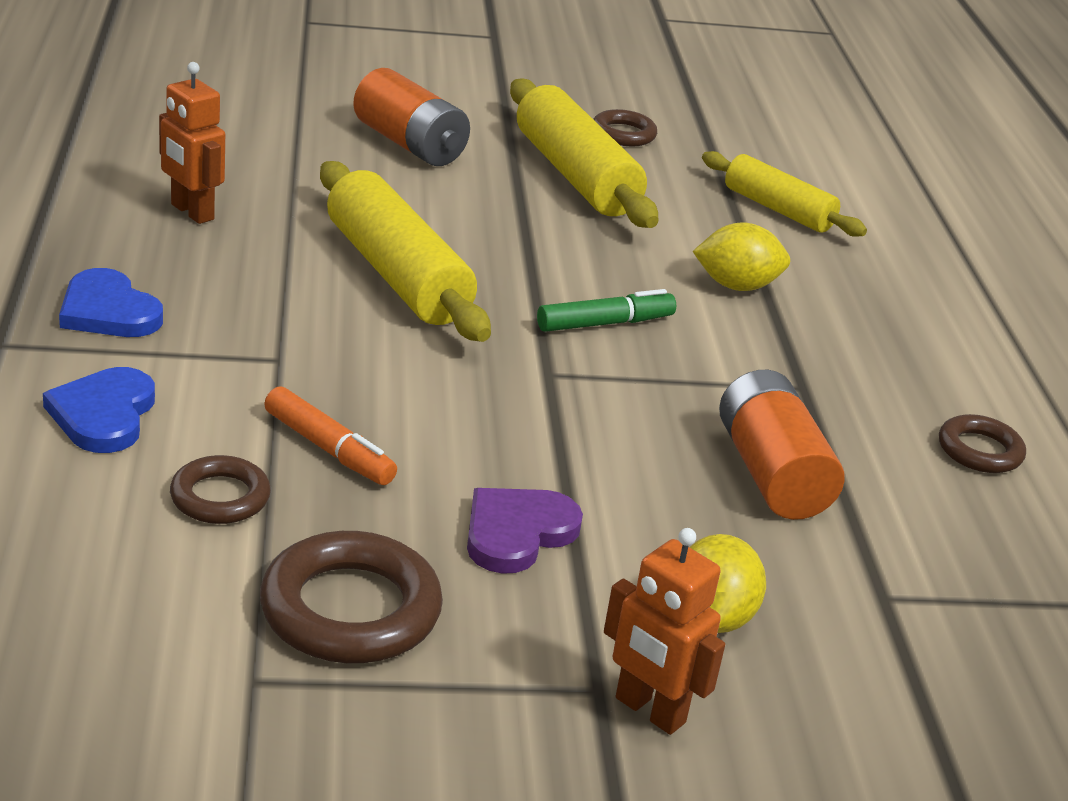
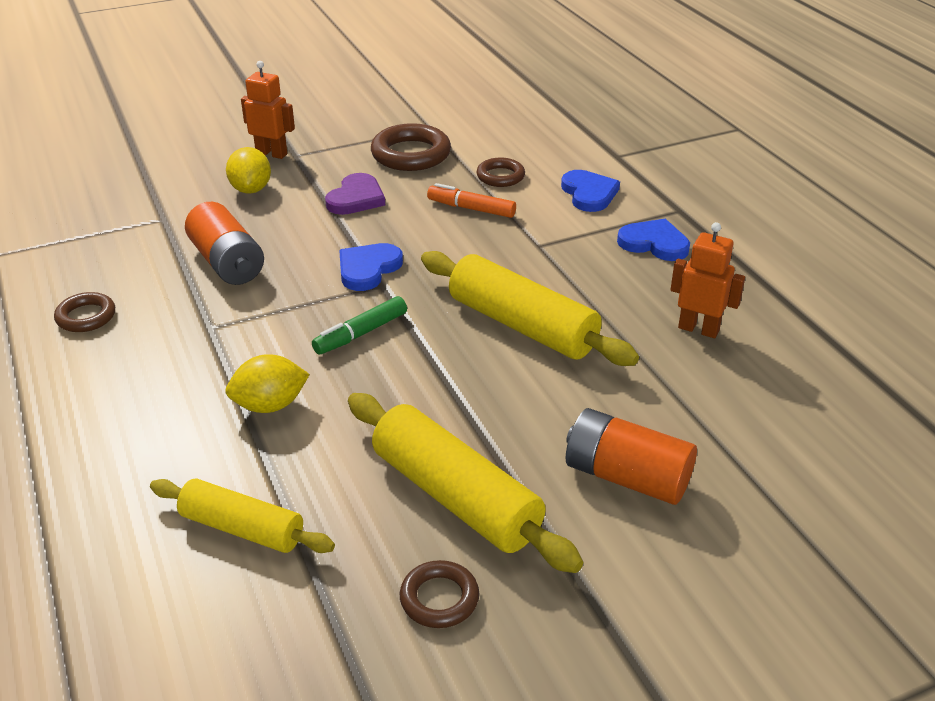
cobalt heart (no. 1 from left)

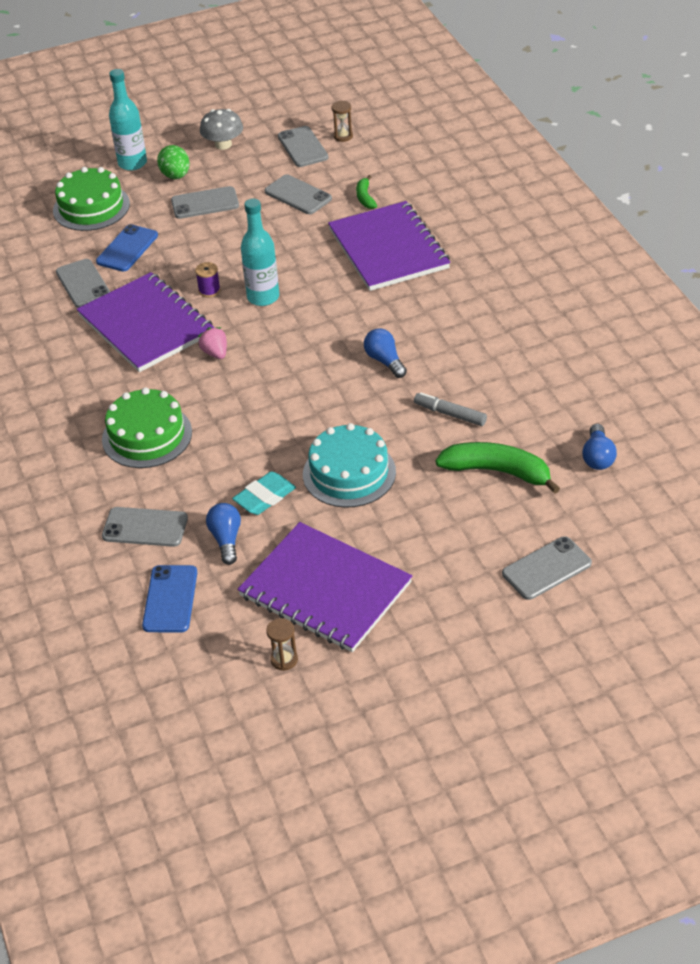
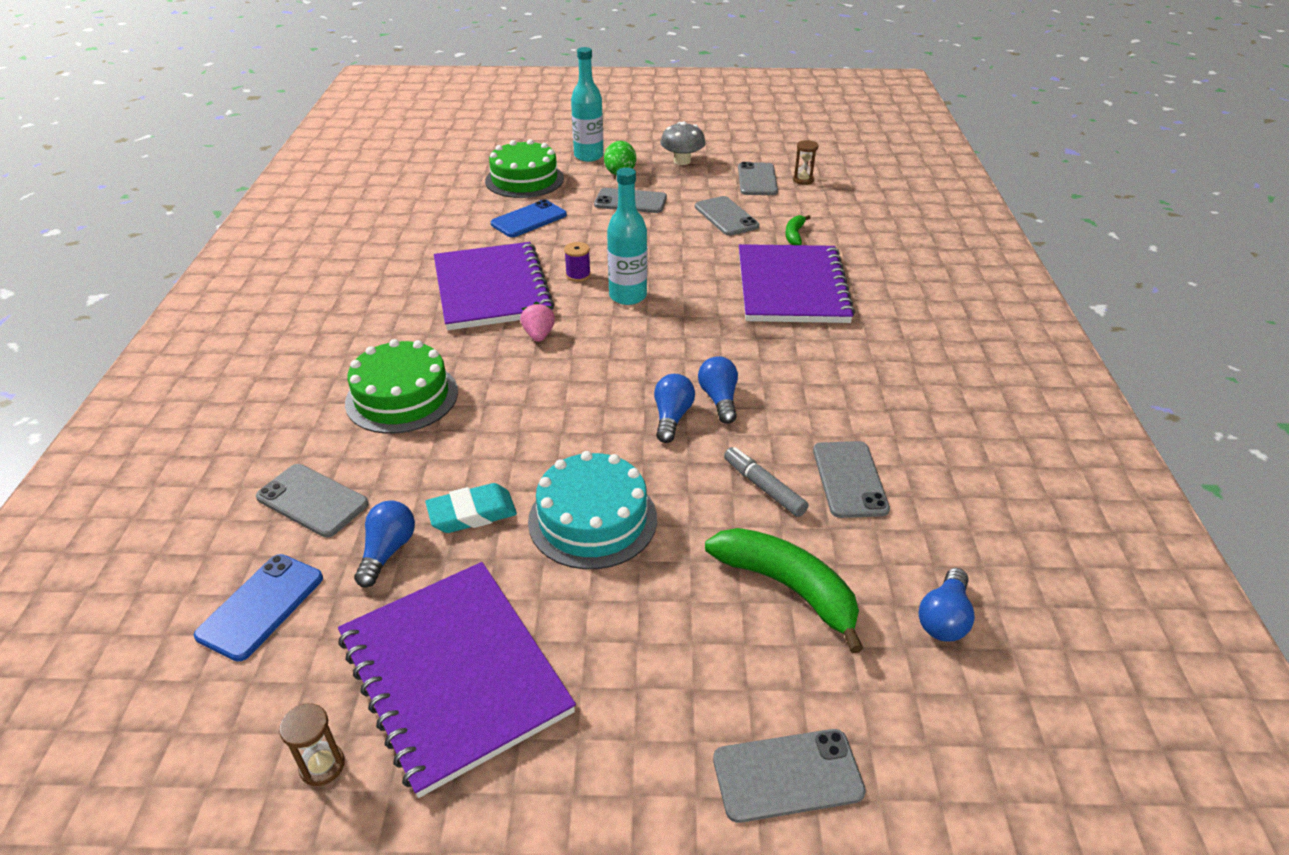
cobalt light bulb (no. 2 from left)
grey smartphone (no. 6 from left)

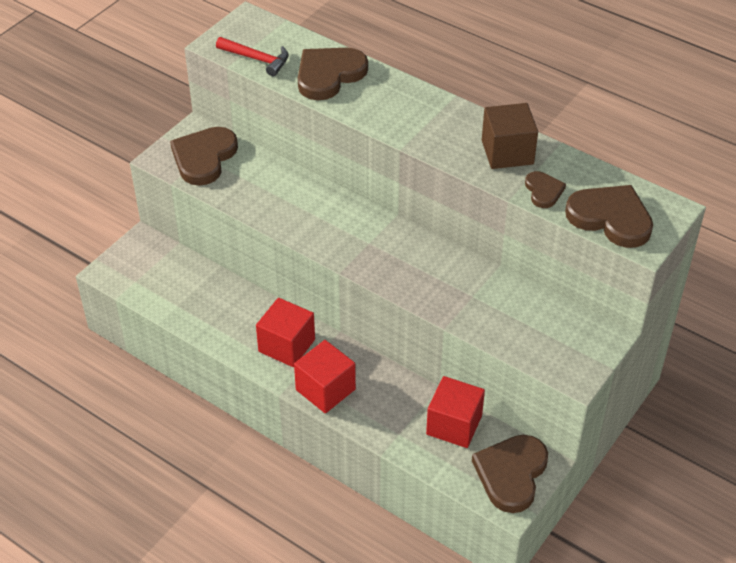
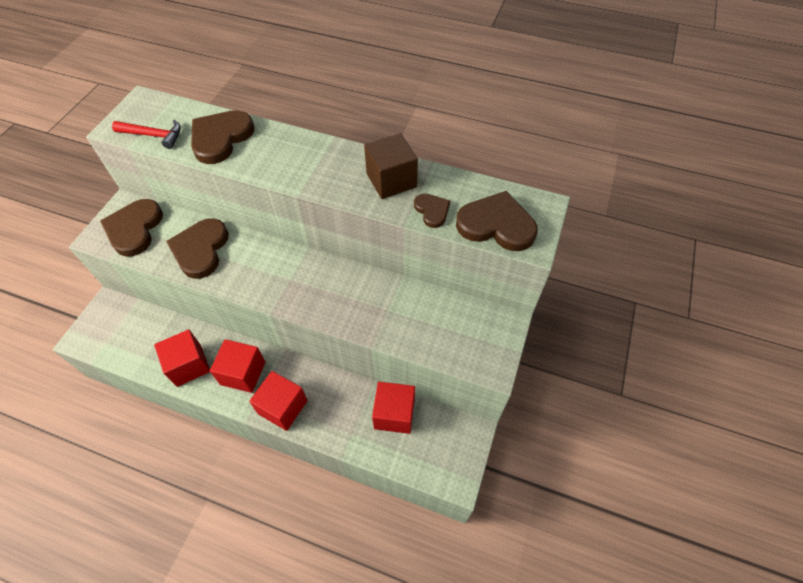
scarlet block (no. 1 from left)
dark brown heart (no. 2 from left)

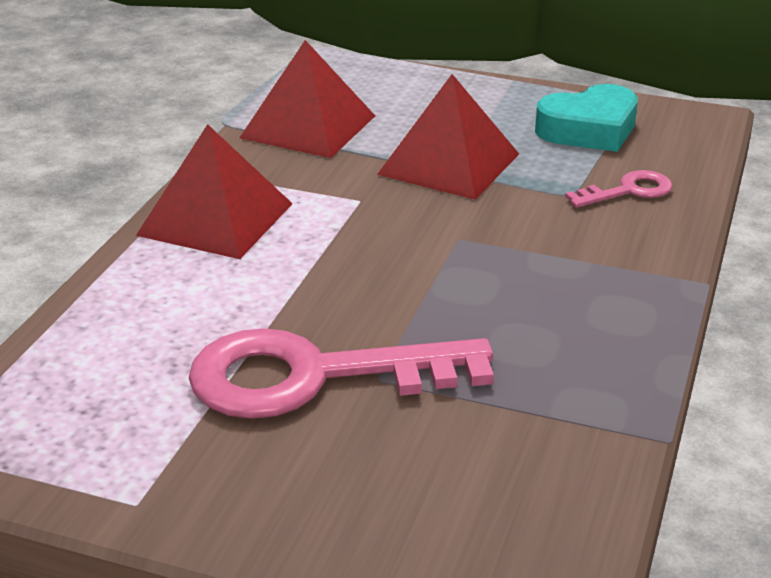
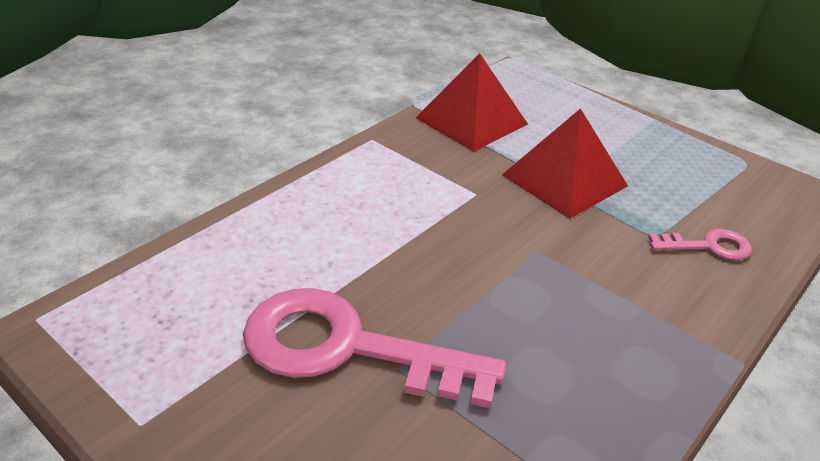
scarlet solid pyramid (no. 1 from left in the first image)
turquoise heart

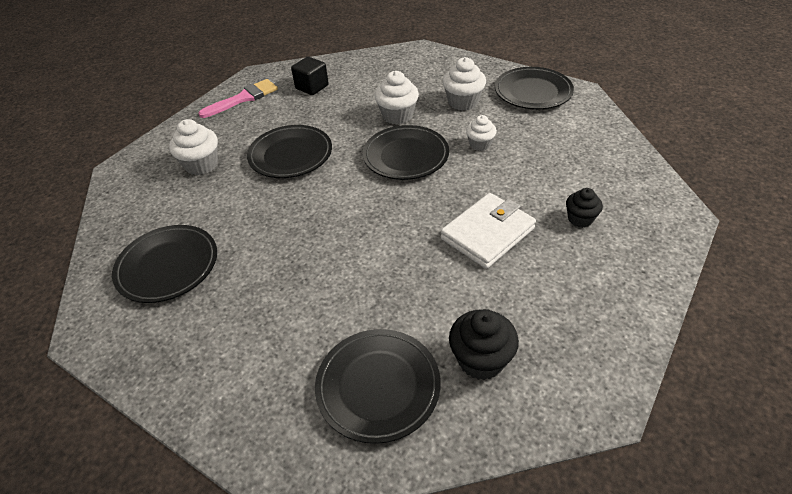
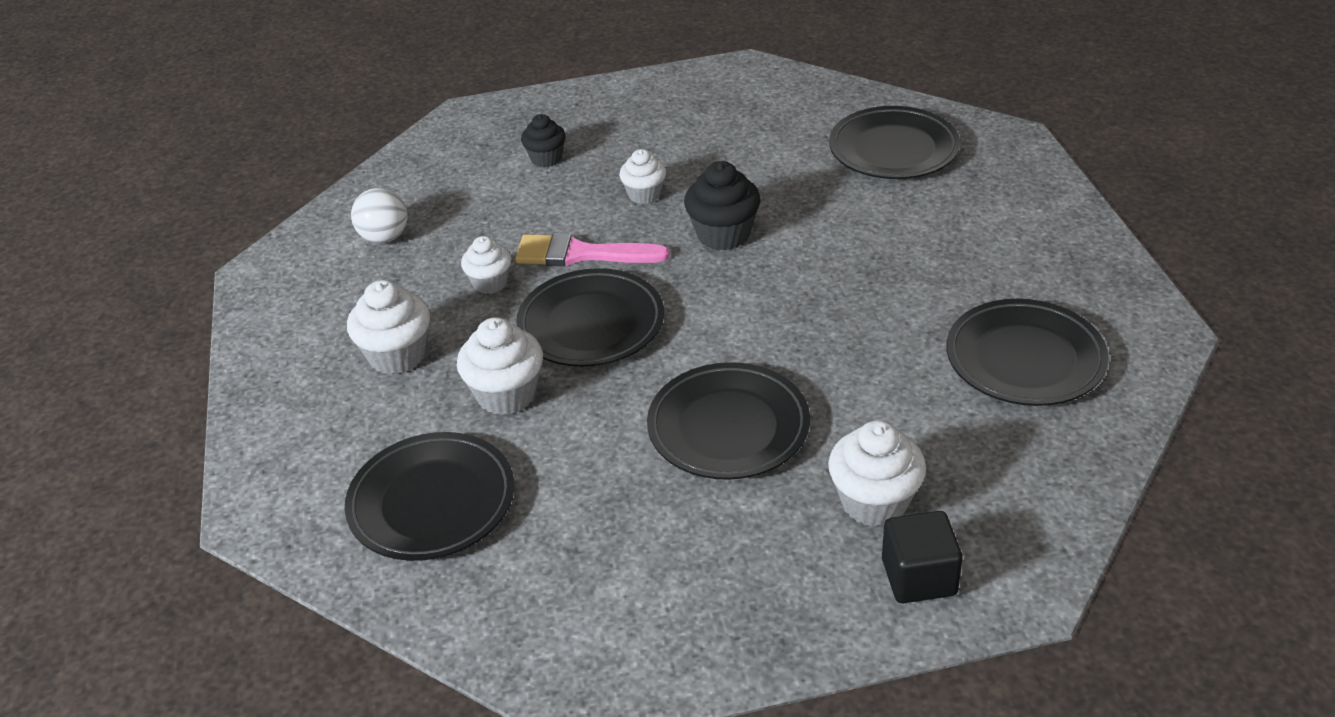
snow-white play ball
pink brush
ebony block
ebony muffin (no. 2 from left)
ebony dinner plate (no. 1 from left)
snow-white muffin (no. 4 from left)

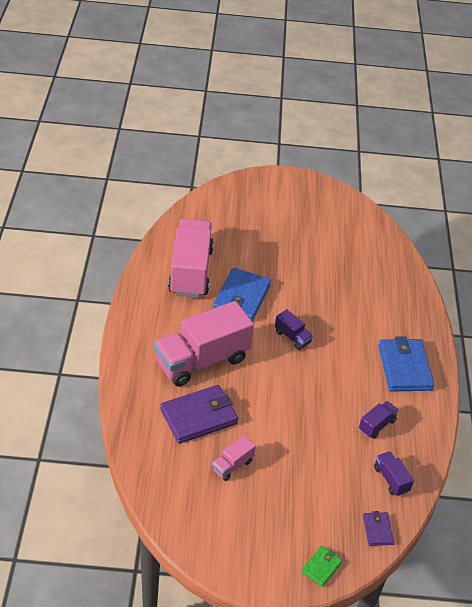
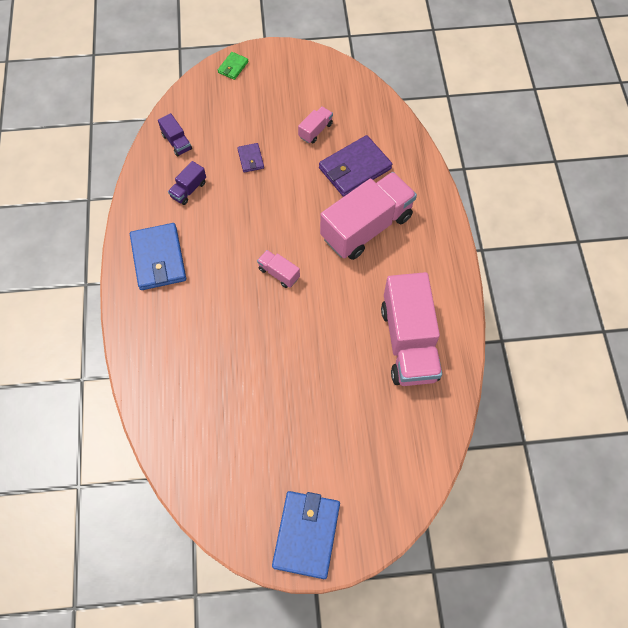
cobalt card wallet (no. 2 from left)
violet card wallet (no. 1 from left)
pink truck (no. 1 from left)

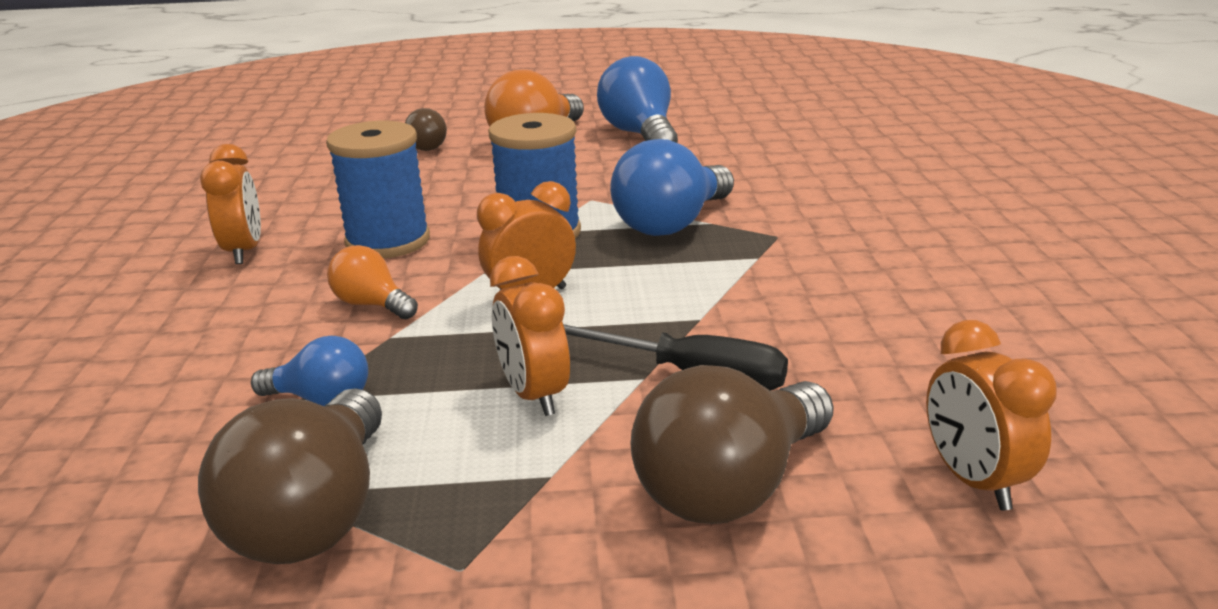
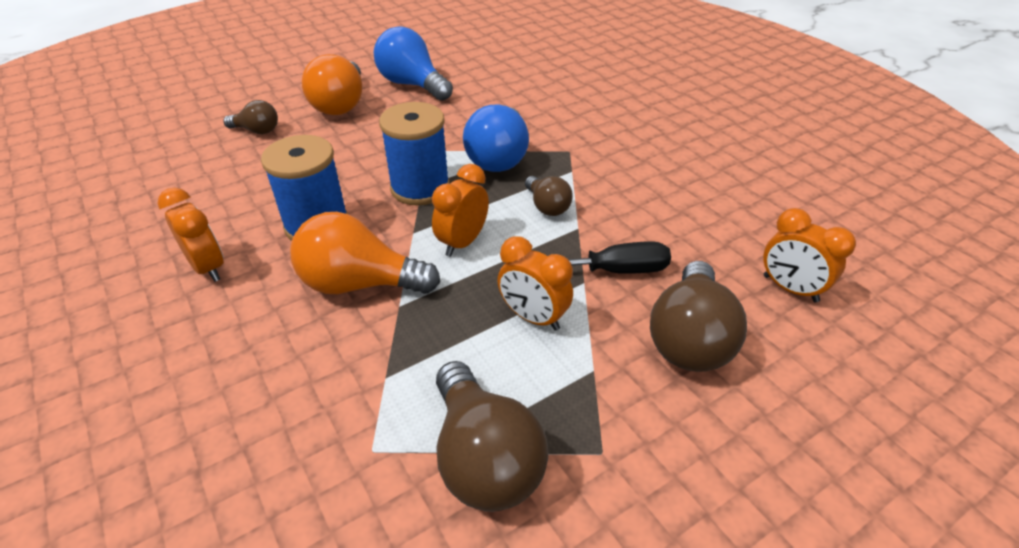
cobalt light bulb (no. 1 from left in the first image)
dark brown light bulb (no. 3 from left)
orange light bulb (no. 2 from left)

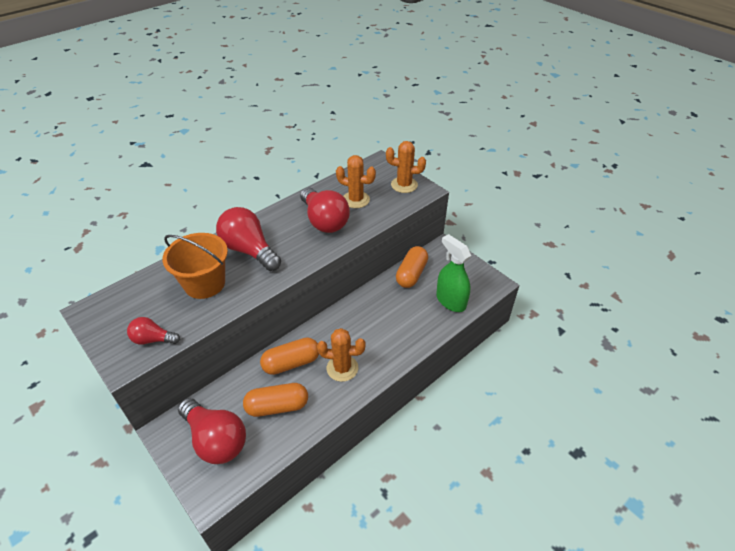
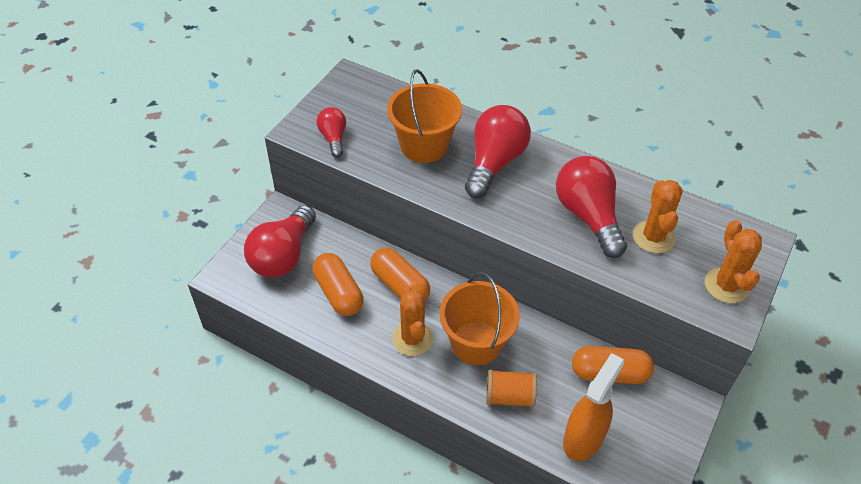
orange sand bucket (no. 2 from left)
orange spool
orange spray bottle
scarlet light bulb (no. 4 from left)

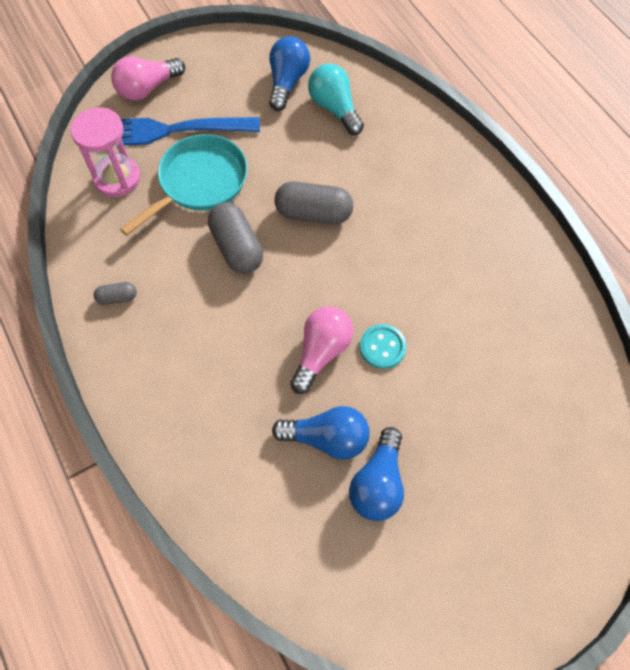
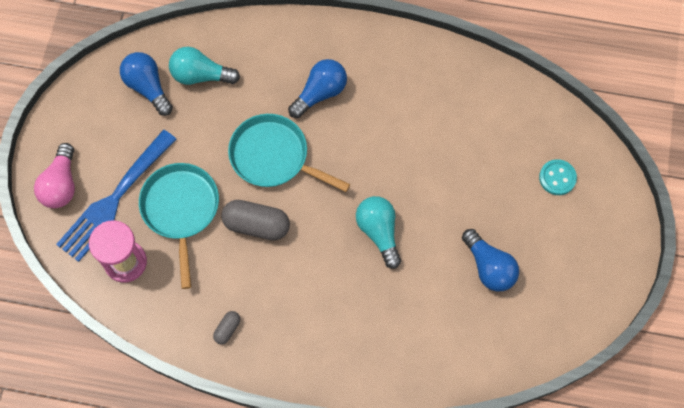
cobalt light bulb (no. 2 from left)
turquoise sewing button
turquoise skillet (no. 2 from left)
turquoise light bulb (no. 2 from left)

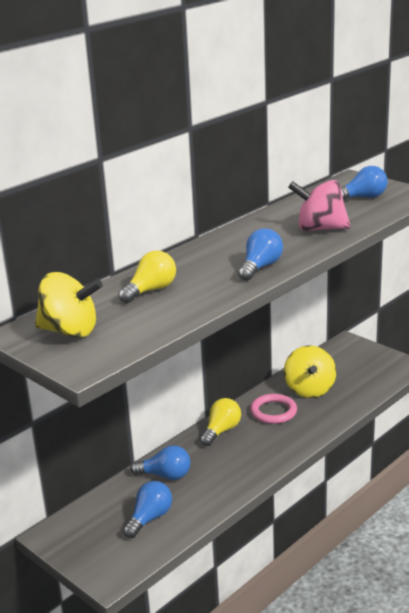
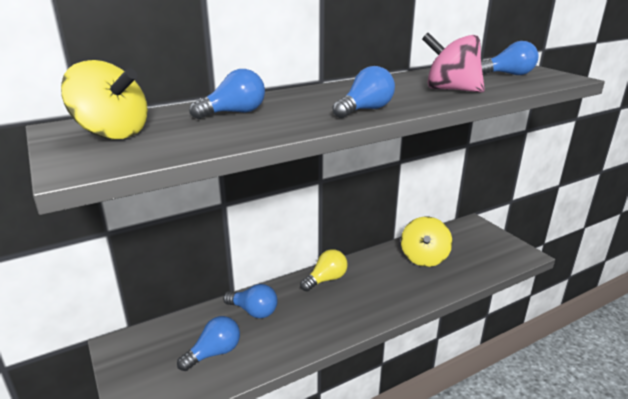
pink ring
cobalt light bulb (no. 2 from left)

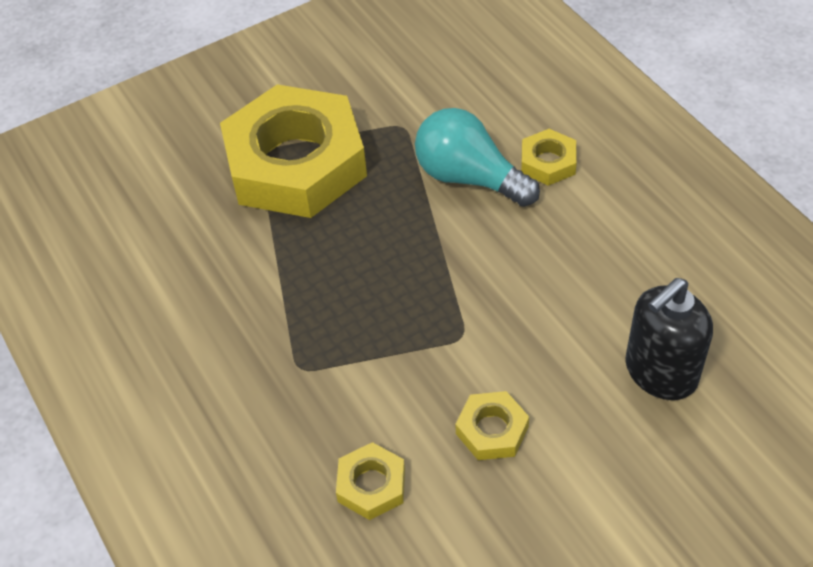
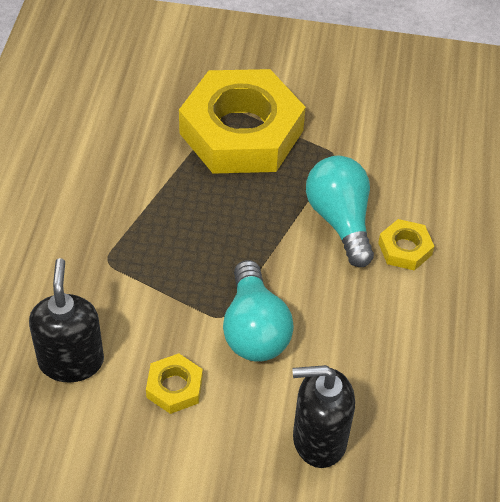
turquoise light bulb (no. 1 from left)
ebony pump bottle (no. 1 from left)

